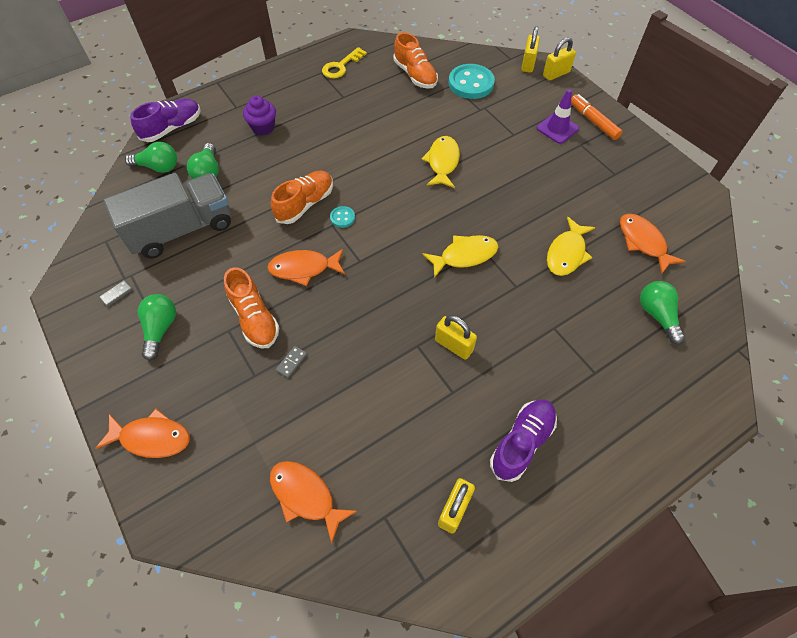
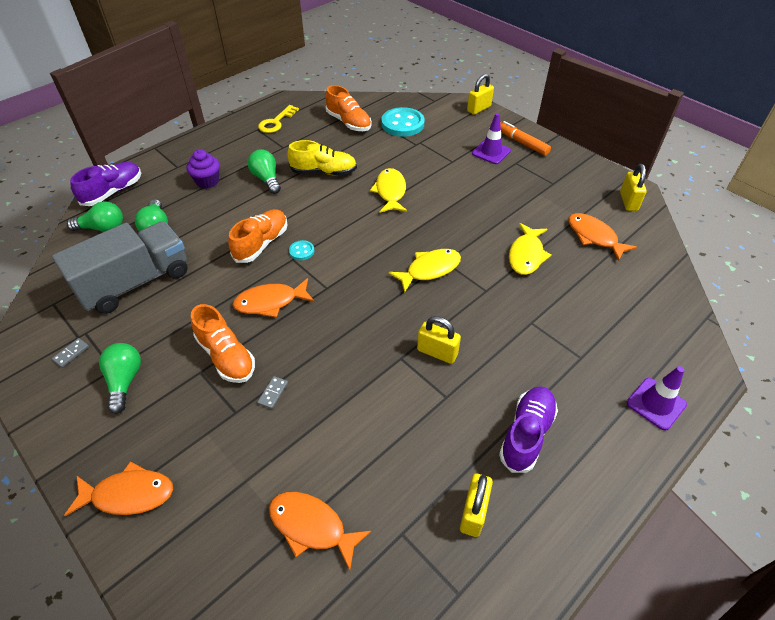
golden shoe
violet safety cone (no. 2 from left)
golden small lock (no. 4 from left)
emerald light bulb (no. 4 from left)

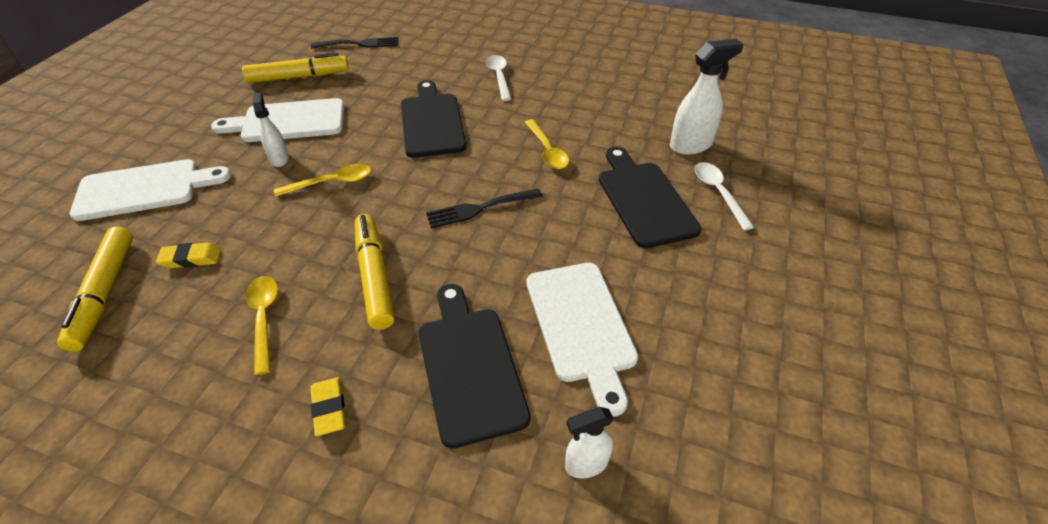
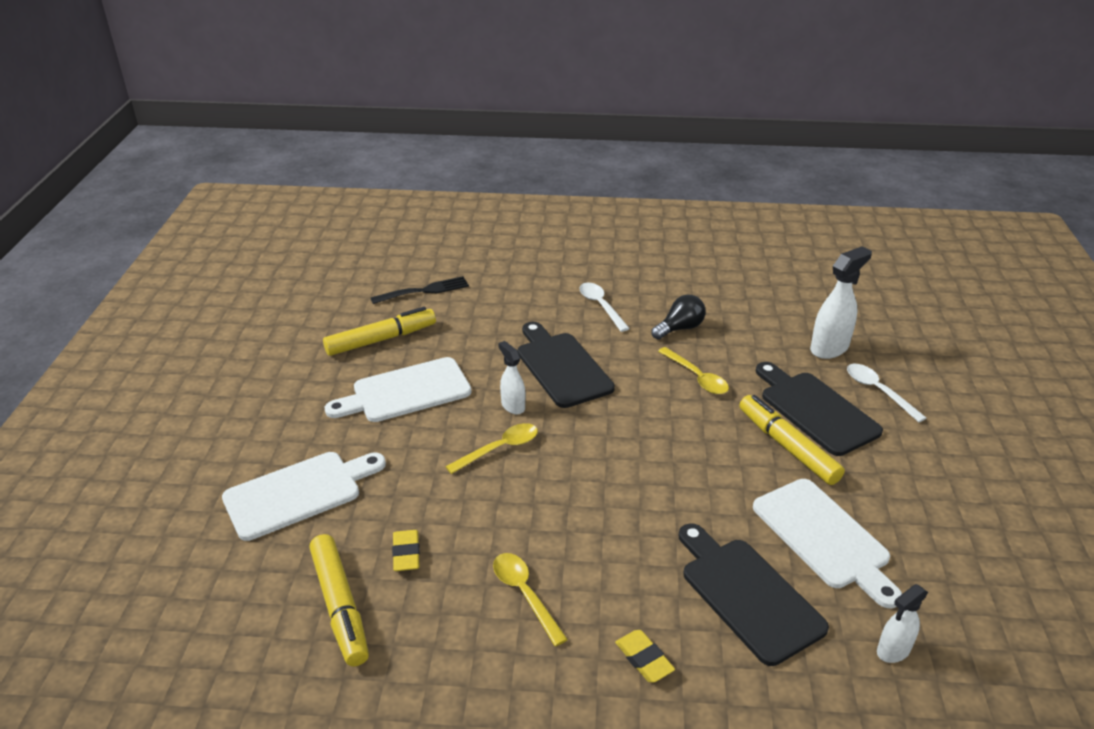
ebony table fork (no. 2 from left in the first image)
ebony light bulb
snow-white spray bottle (no. 1 from left)
golden felt pen (no. 3 from left)
golden pencil eraser (no. 1 from left)

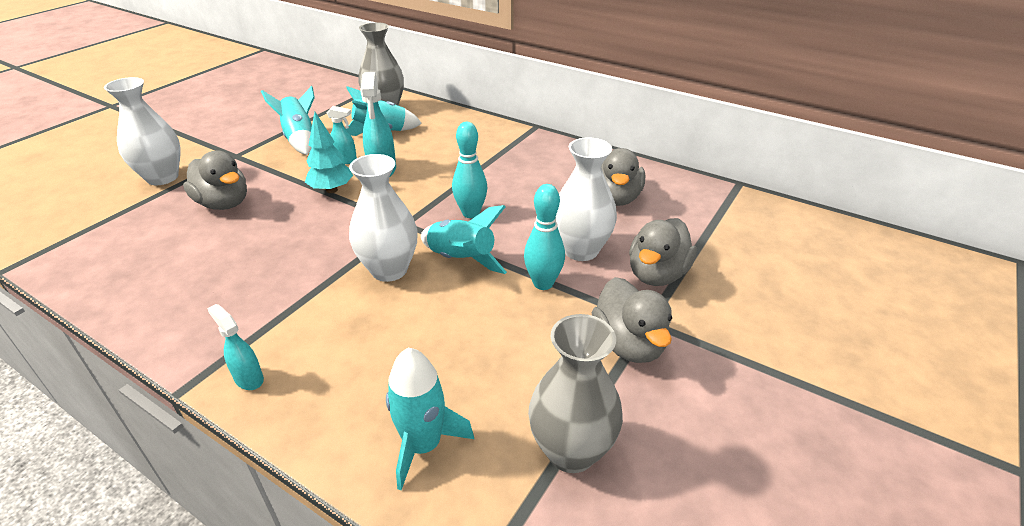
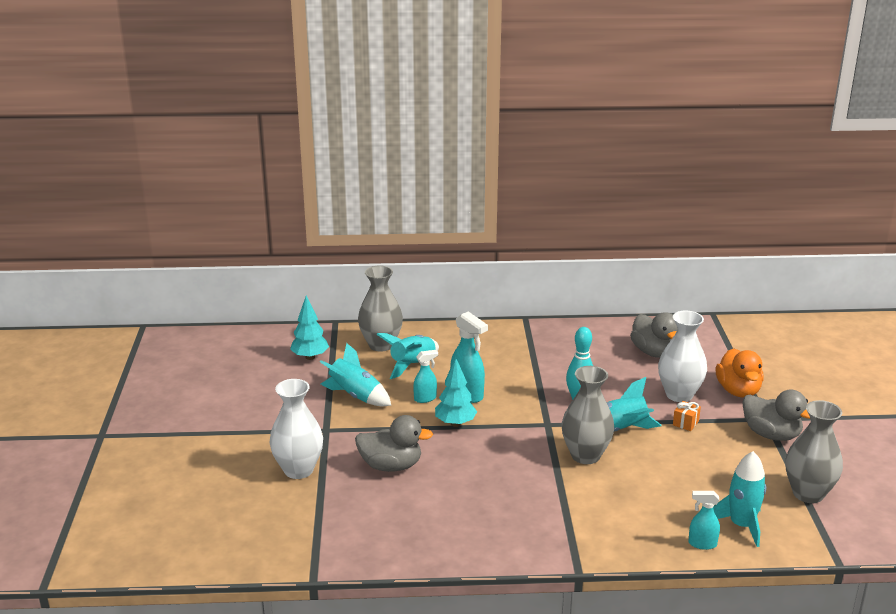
turquoise fir tree (no. 1 from left)
turquoise spray bottle (no. 3 from left)
orange gift
grey tall vase (no. 2 from left)
orange duck

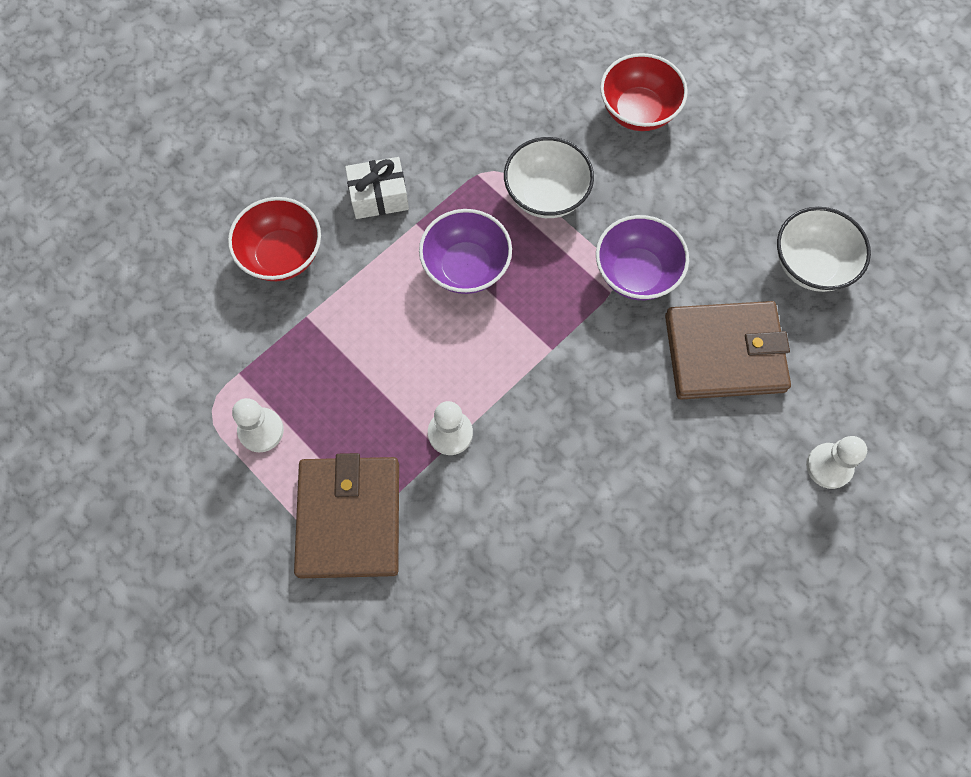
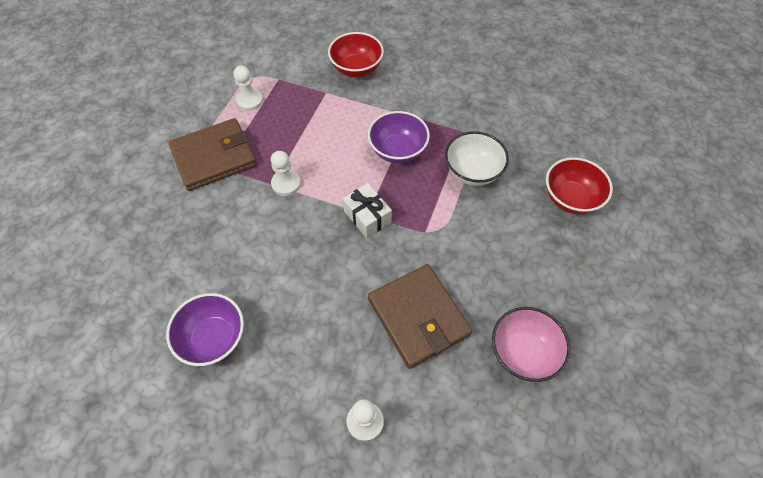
snow-white gift
violet deep dish (no. 1 from left)
pink deep dish

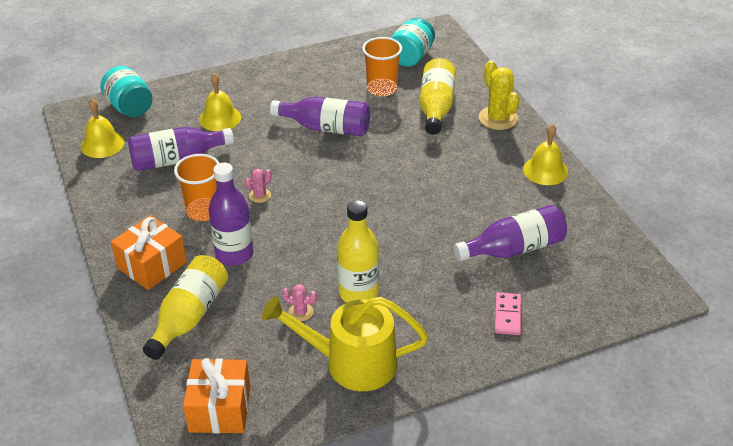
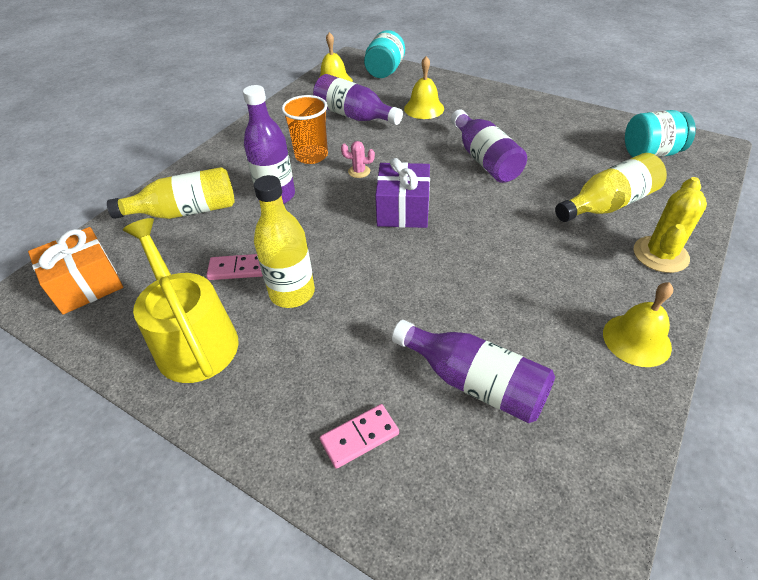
orange gift (no. 1 from left in the first image)
orange tumbler (no. 2 from left in the first image)
violet gift
pink domino tile (no. 1 from left)

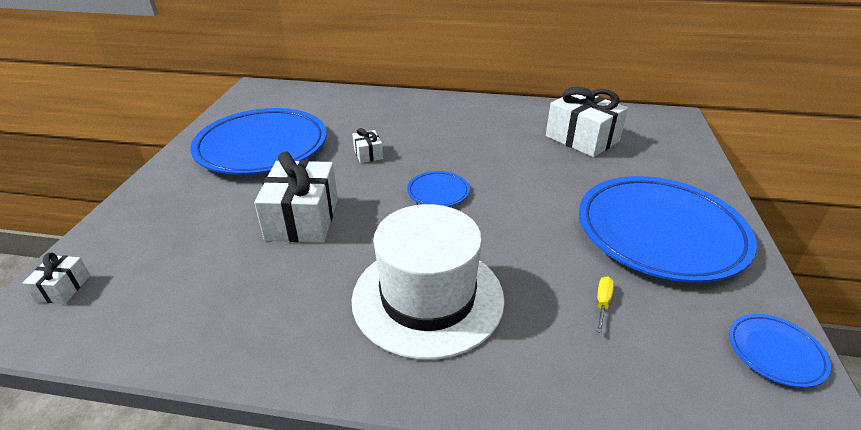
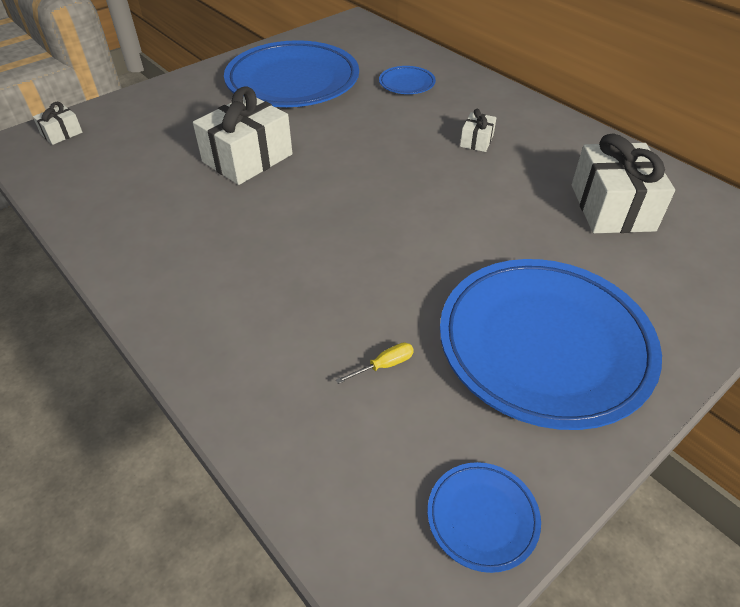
snow-white top hat
snow-white gift (no. 3 from left)
cobalt dinner plate (no. 2 from left)

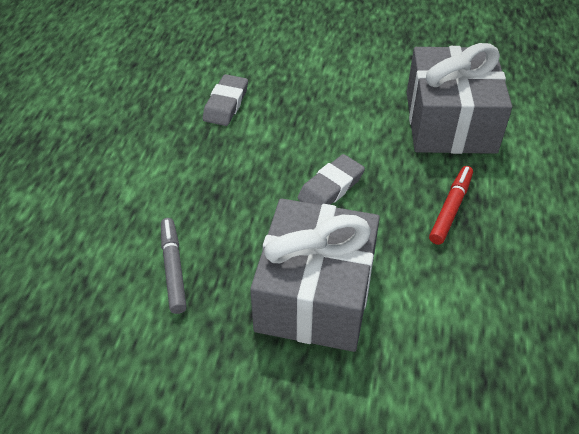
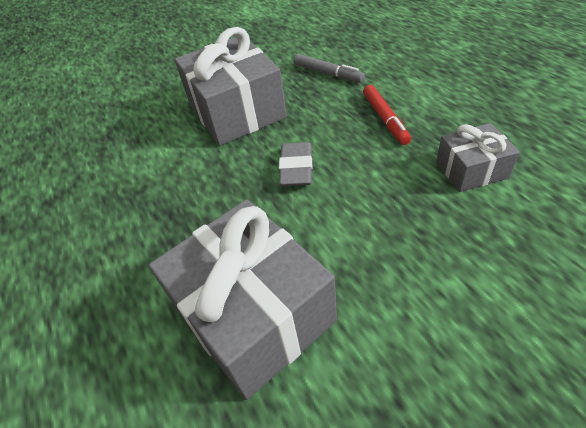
scarlet felt pen
grey gift (no. 3 from left)

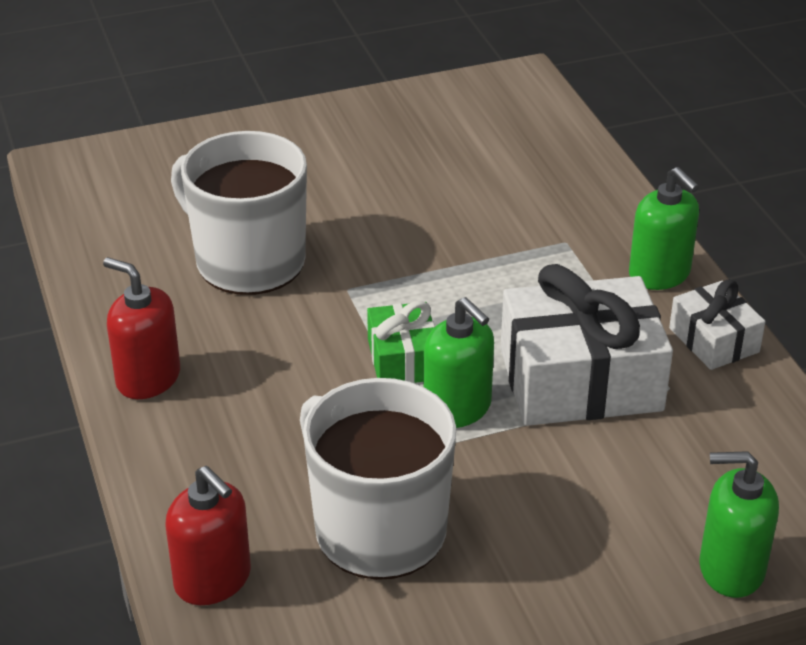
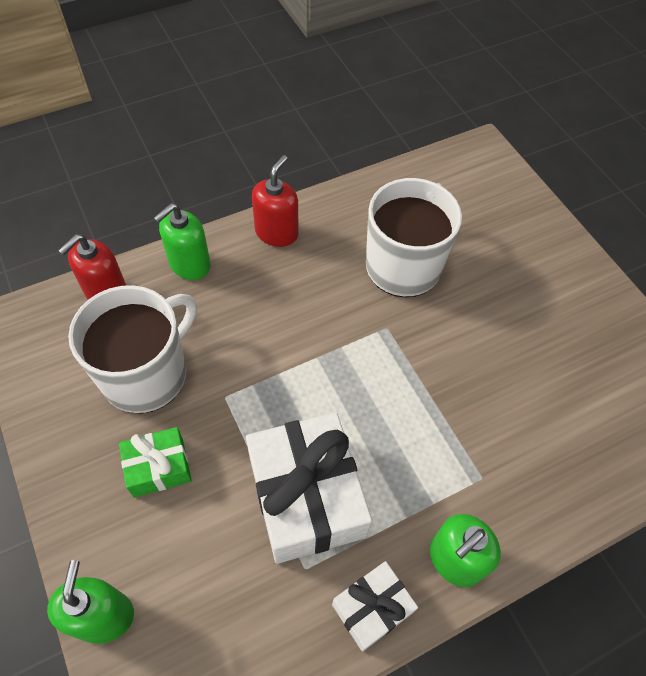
emerald gift
emerald pump bottle (no. 2 from left)

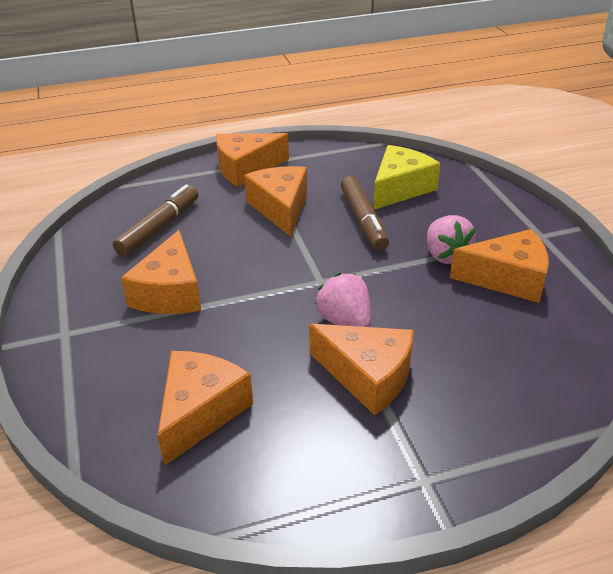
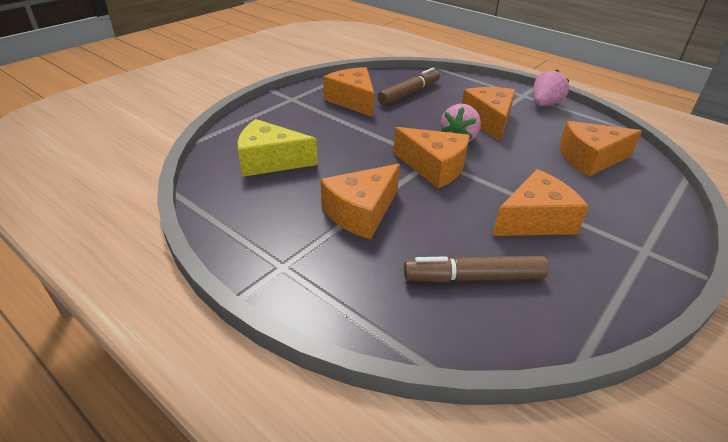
orange cheese (no. 3 from left)
dark brown felt pen (no. 1 from left)
pink toy strawberry (no. 2 from left)

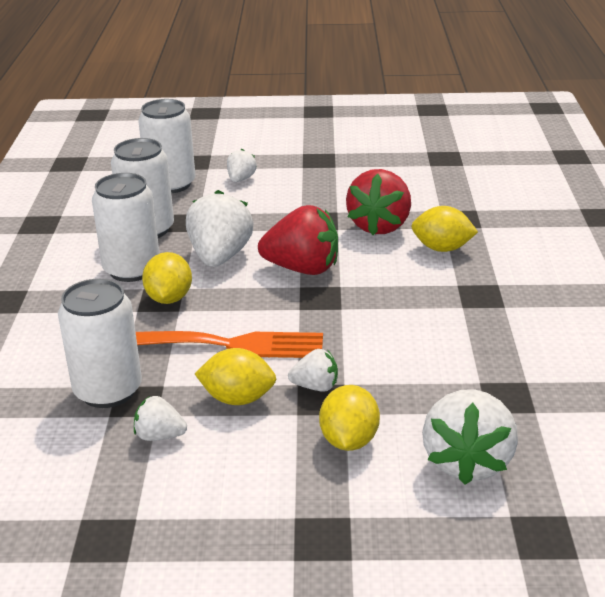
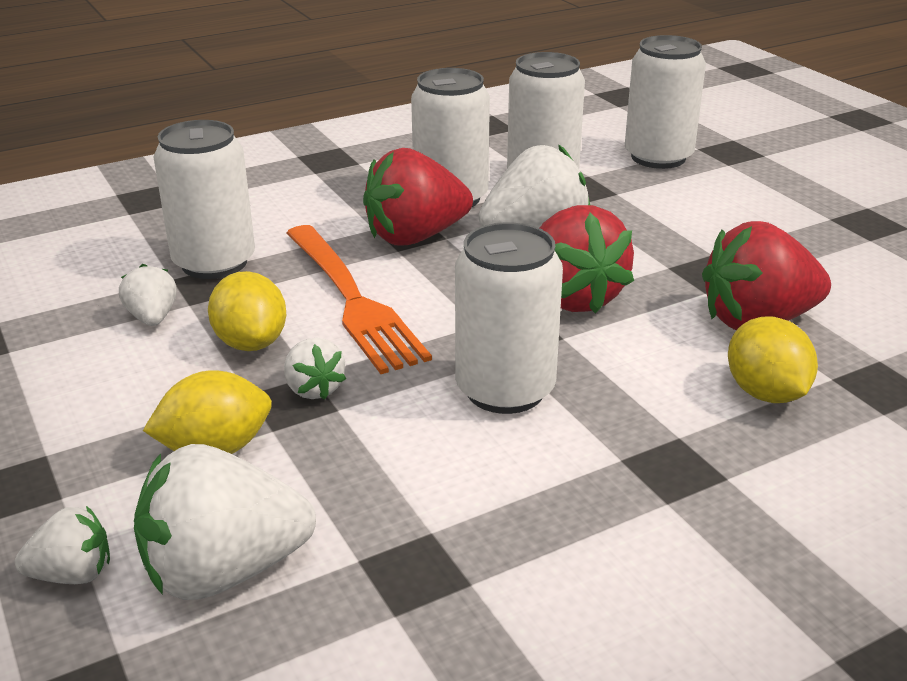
snow-white soda can (no. 3 from left)
snow-white toy strawberry (no. 1 from left)
scarlet toy strawberry (no. 1 from left)

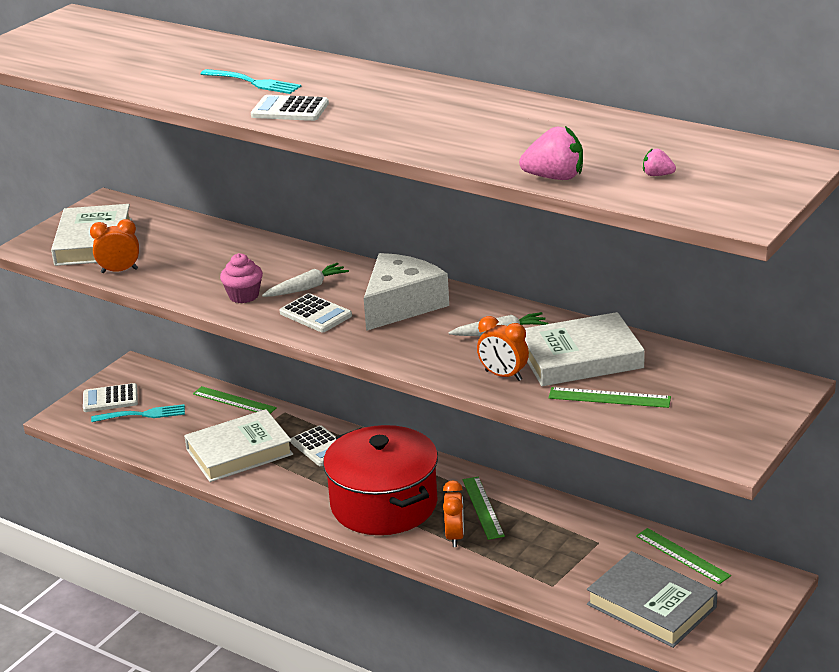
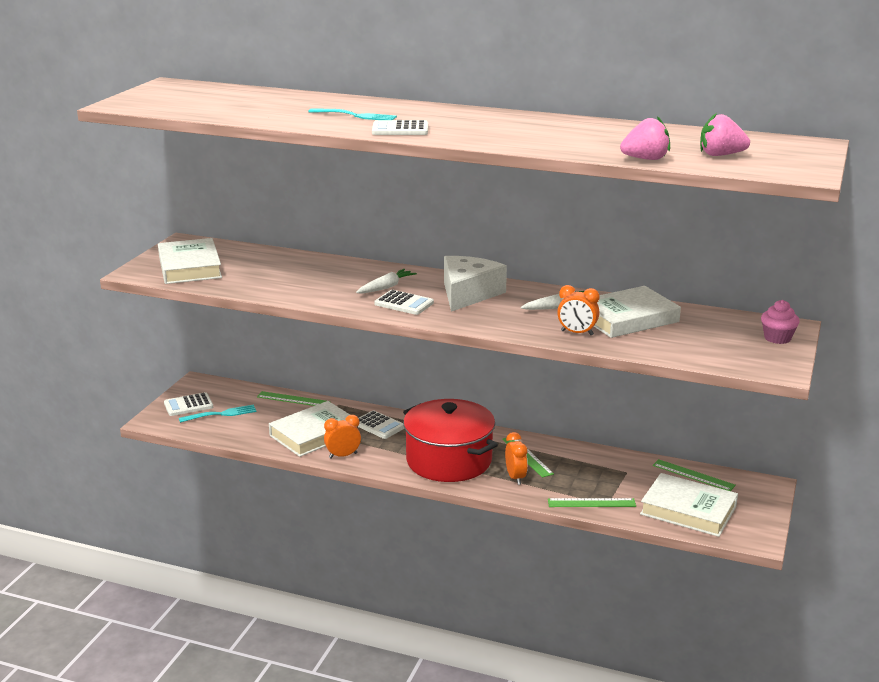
orange alarm clock (no. 1 from left)
pink muffin
emerald measuring stick (no. 3 from left)
snow-white hardcover (no. 4 from left)
pink toy strawberry (no. 2 from left)

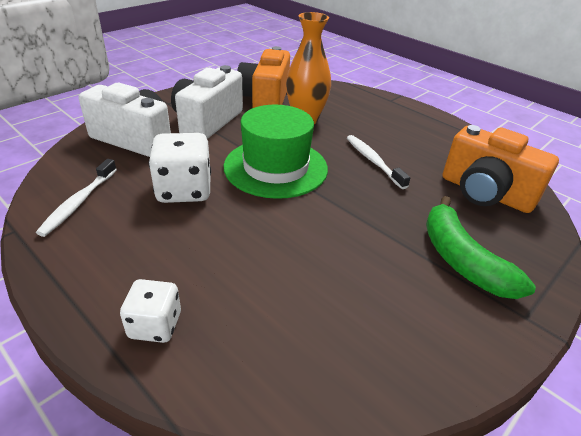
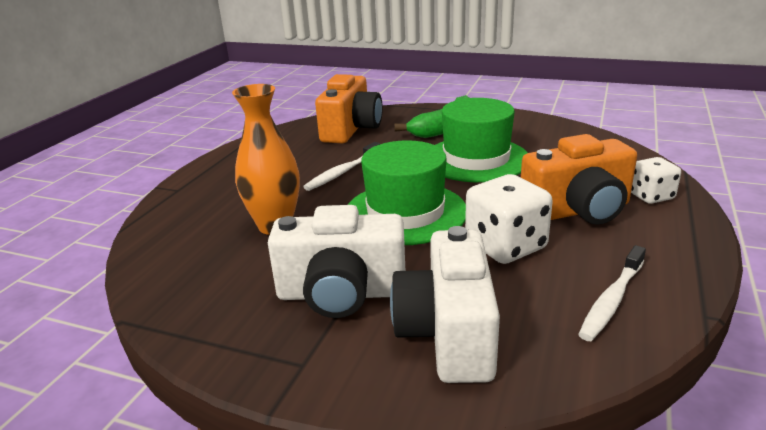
emerald top hat (no. 2 from left)
orange photo camera (no. 2 from left)
snow-white tooth brush (no. 2 from left)

